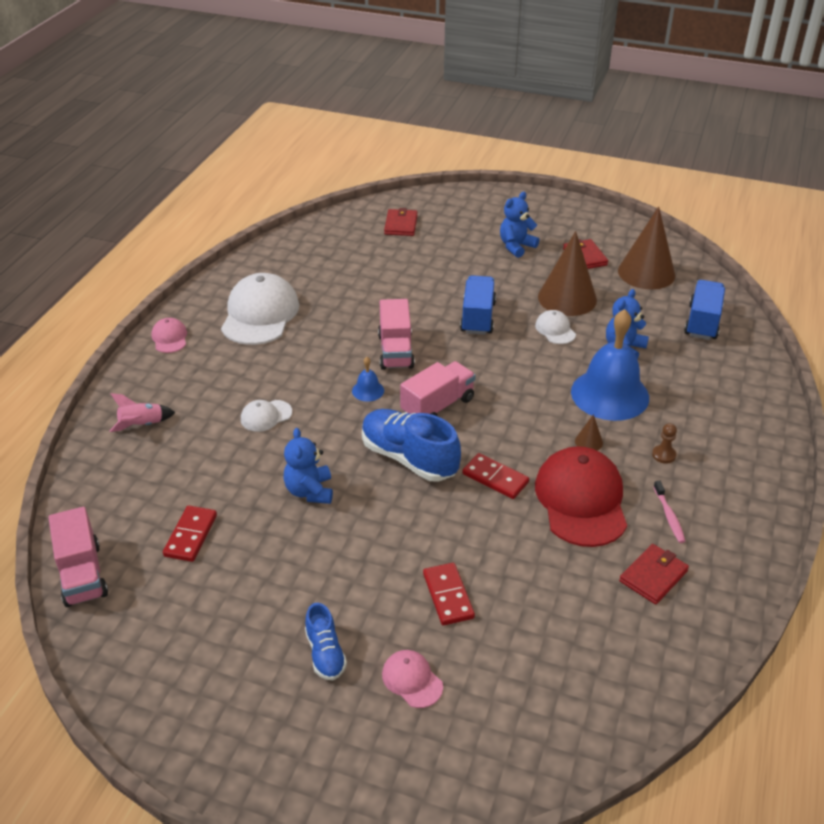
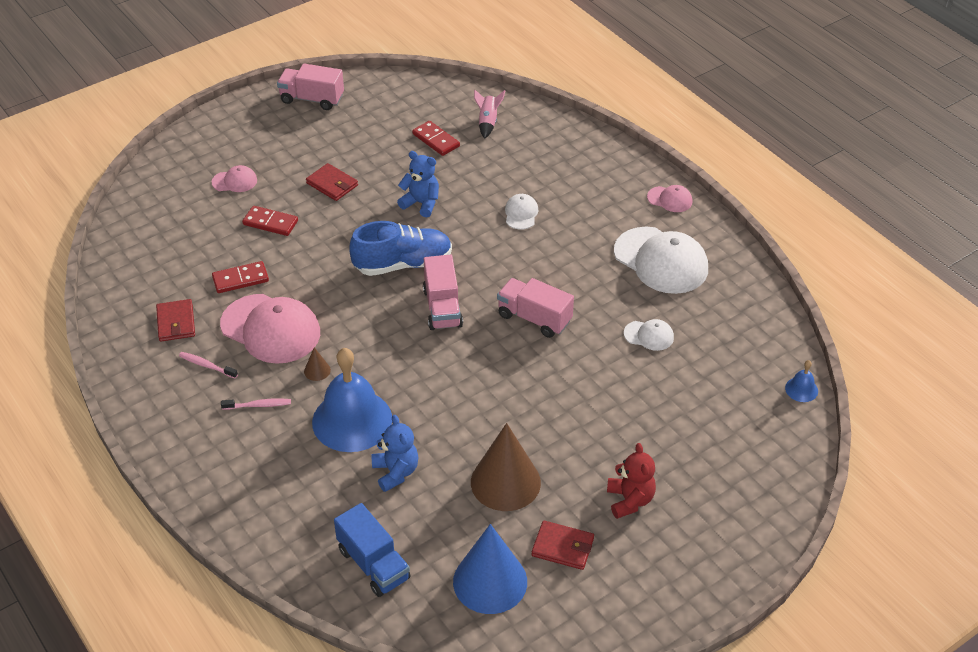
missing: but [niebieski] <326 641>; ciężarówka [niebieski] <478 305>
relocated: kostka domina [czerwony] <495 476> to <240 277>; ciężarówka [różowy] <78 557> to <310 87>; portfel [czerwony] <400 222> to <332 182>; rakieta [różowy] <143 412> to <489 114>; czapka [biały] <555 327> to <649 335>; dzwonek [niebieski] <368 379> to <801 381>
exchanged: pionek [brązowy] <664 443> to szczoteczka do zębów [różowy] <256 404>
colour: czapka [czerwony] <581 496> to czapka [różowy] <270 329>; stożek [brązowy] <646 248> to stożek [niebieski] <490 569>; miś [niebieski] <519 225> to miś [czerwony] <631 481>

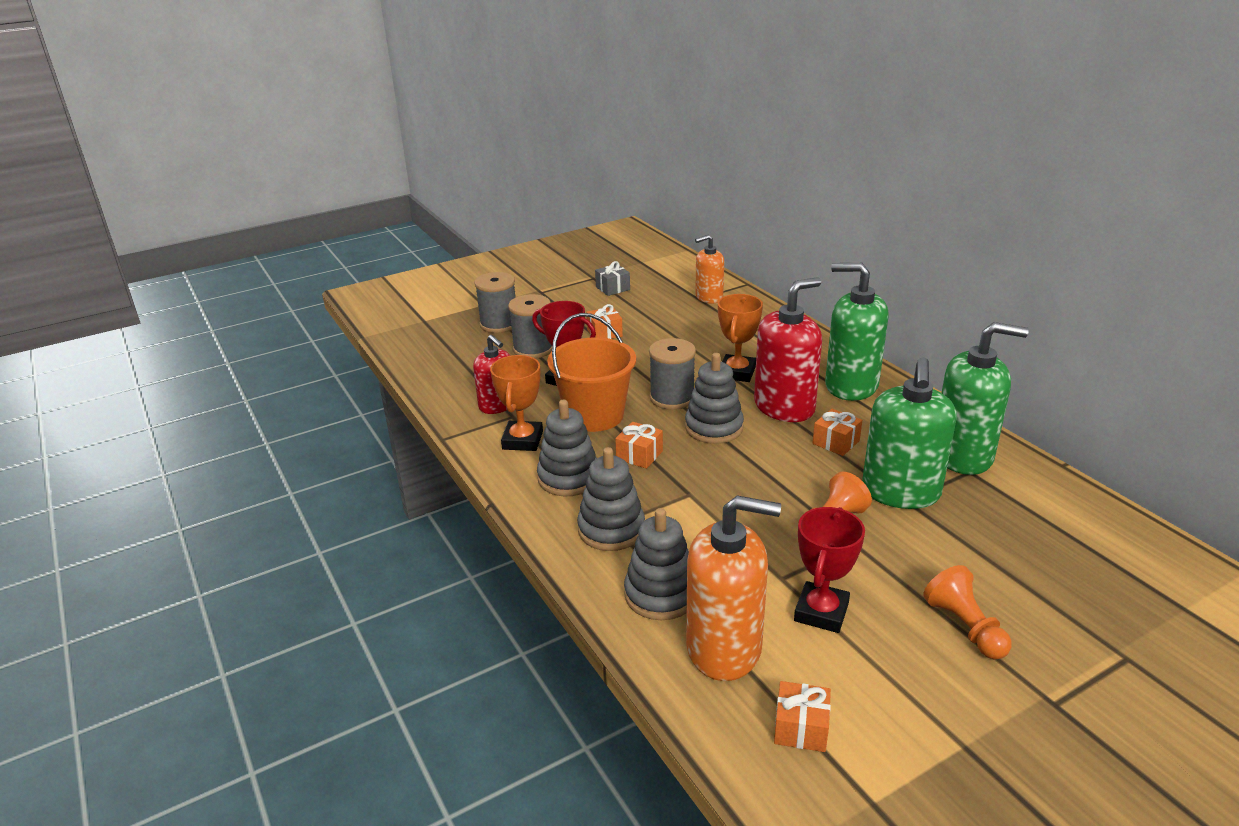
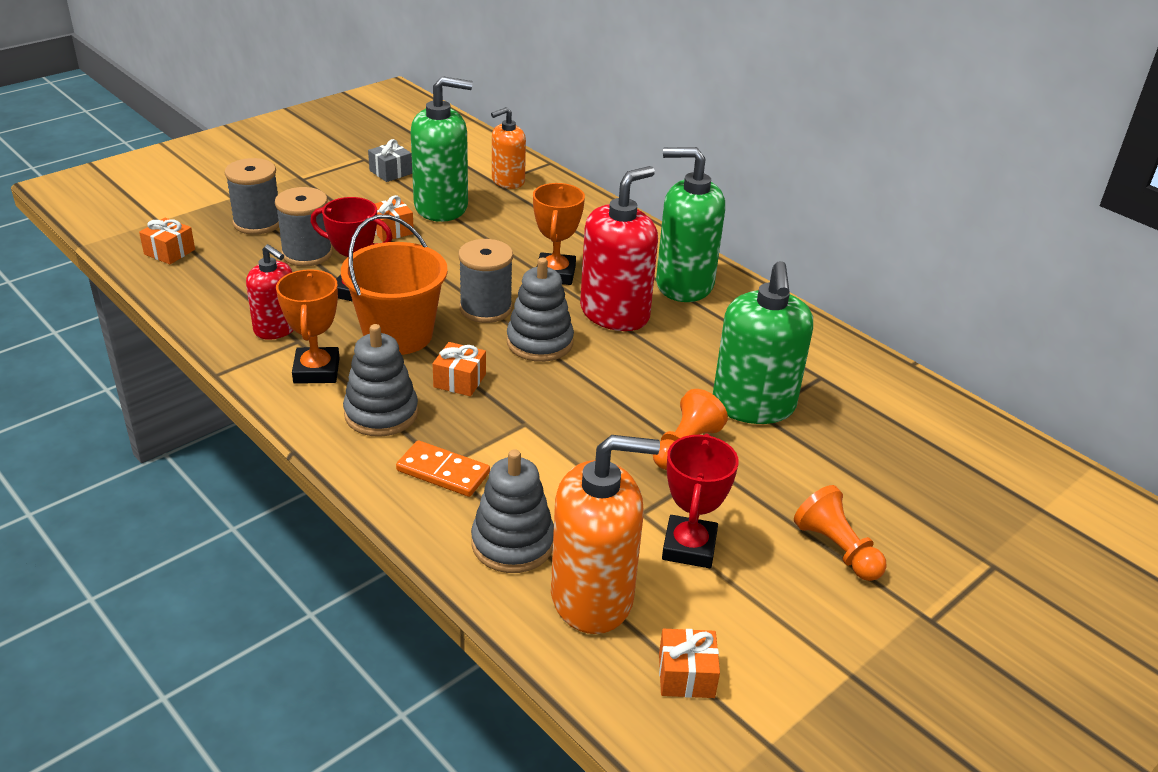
relocated: prezent [pomarańczowy] <837 432> to <167 241>; dozownik mydła [zielony] <985 398> to <441 149>
exchanged: zabawka nakładanka [szary] <611 499> to kostka domina [pomarańczowy] <443 468>

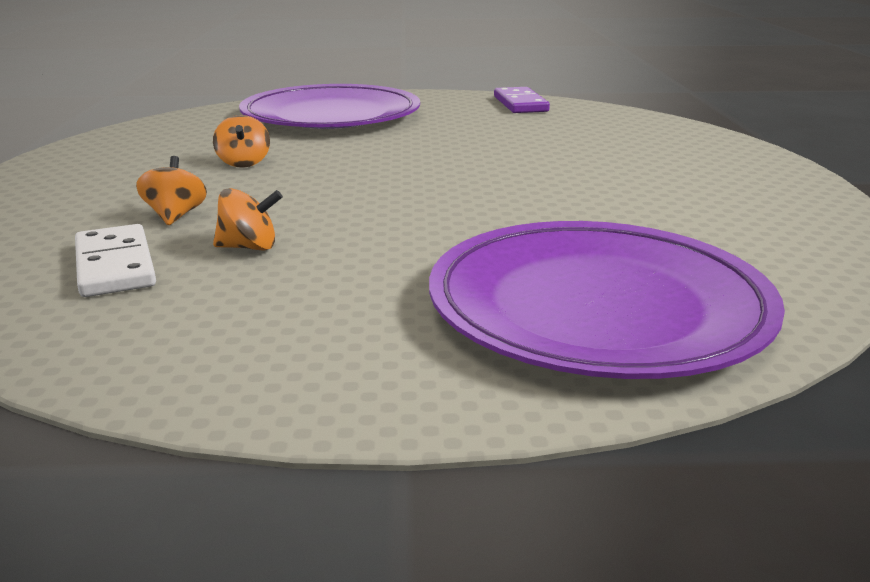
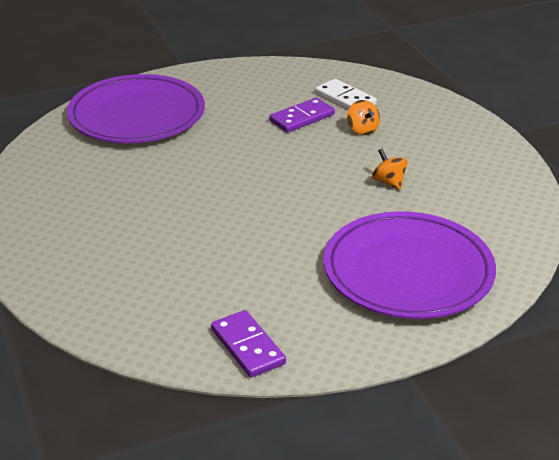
exchanged: bączek [pomarańczowy] <248 219> to kostka domina [fioletowy] <302 115>

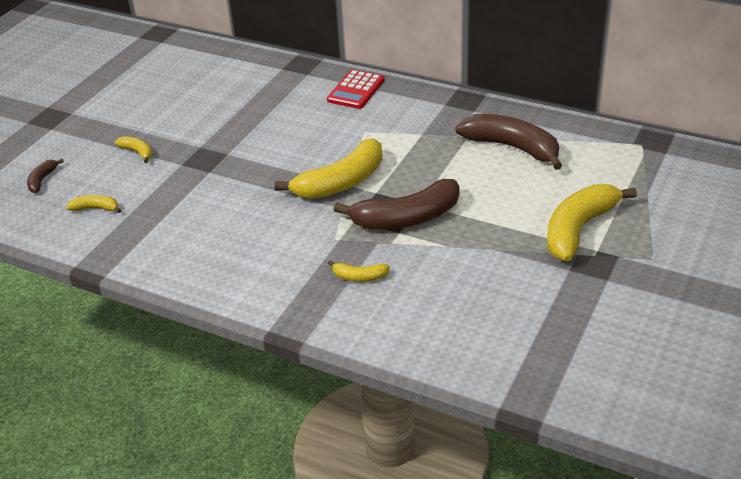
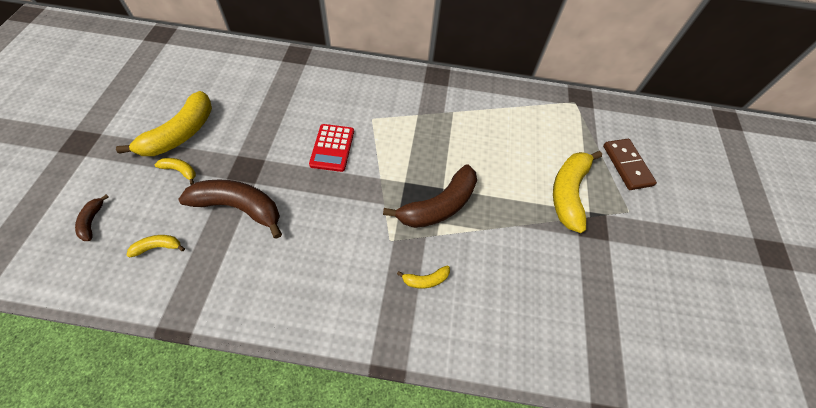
appeared: kostka domina [brązowy] <630 164>
relocated: banan [żółty] <328 168> to <164 123>; banan [brązowy] <508 142> to <230 209>; kalkulator [czerwony] <356 89> to <331 148>

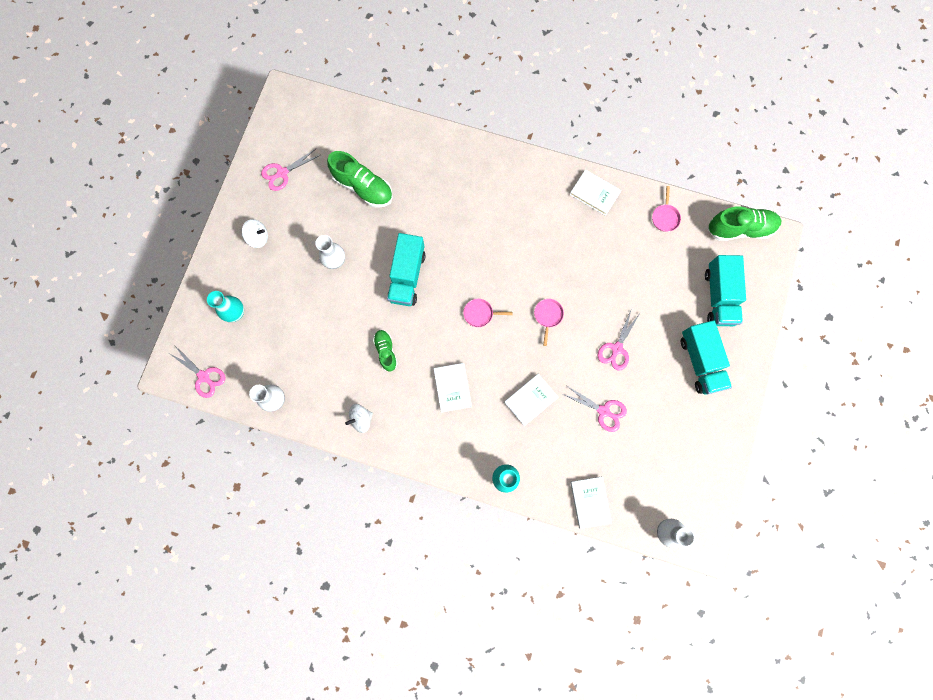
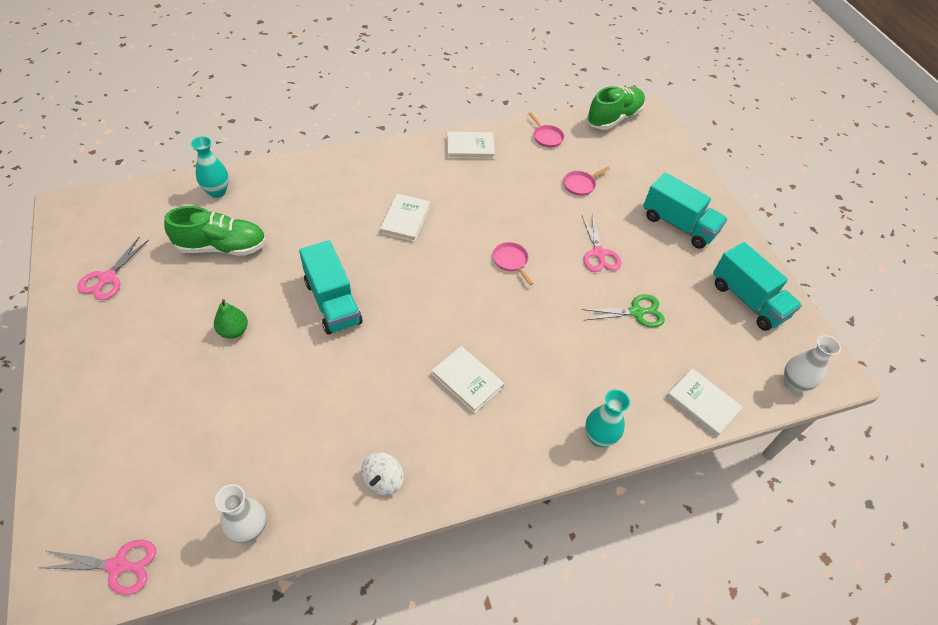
missing: bączek [biały] <255 233>; but [zielony] <385 351>
relocated: wazon [turkusowy] <225 306> to <210 167>; książka [biały] <531 400> to <405 218>; patelnia [różowy] <487 313> to <586 181>; ciężarówka [turkusowy] <725 290> to <757 286>
exchanged: wazon [biały] <330 252> to gruszka [zielony] <231 319>
colour: nożyczki [różowy] <594 408> to nożyczki [zielony] <623 311>

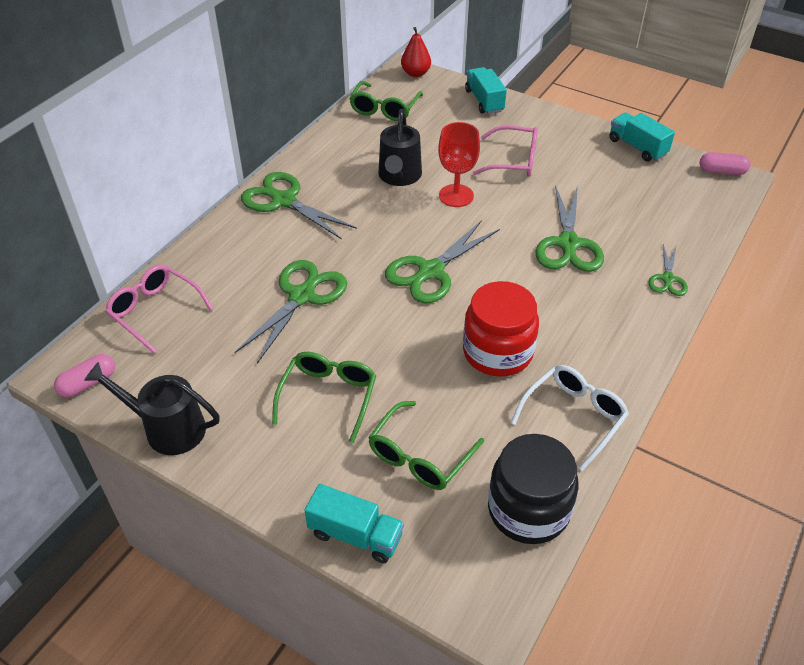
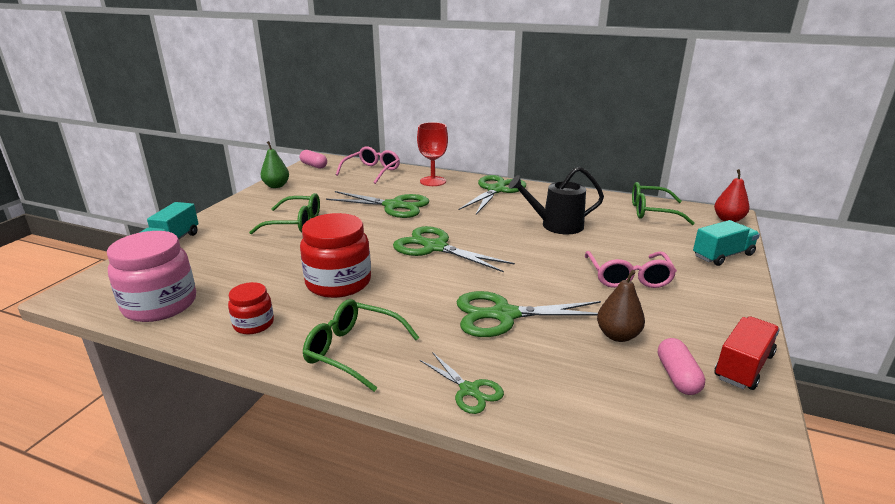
appeared: gruszka [brązowy] <621 306>
relocated: okulary [zielony] <426 445> to <361 345>; kielich [czerwony] <459 164> to <432 154>; kapsułka [różowy] <724 163> to <681 366>
exchanged: okulary [biały] <570 418> to słoik [czerwony] <251 308>; konewka [czarny] <152 408> to gruszka [zielony] <274 164>
colour: słoik [czarny] <533 489> to słoik [różowy] <151 276>; ciężarówka [turkusowy] <642 137> to ciężarówka [czerwony] <747 353>
spun: nożyczki [zielony] <668 270> = <462 383> 135 degrees counterclockwise

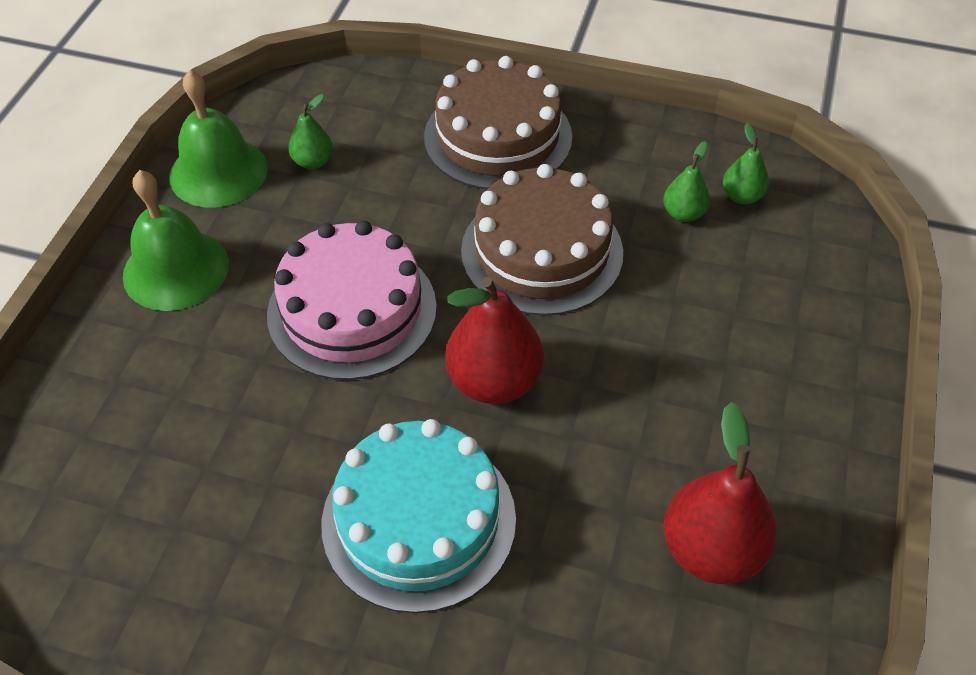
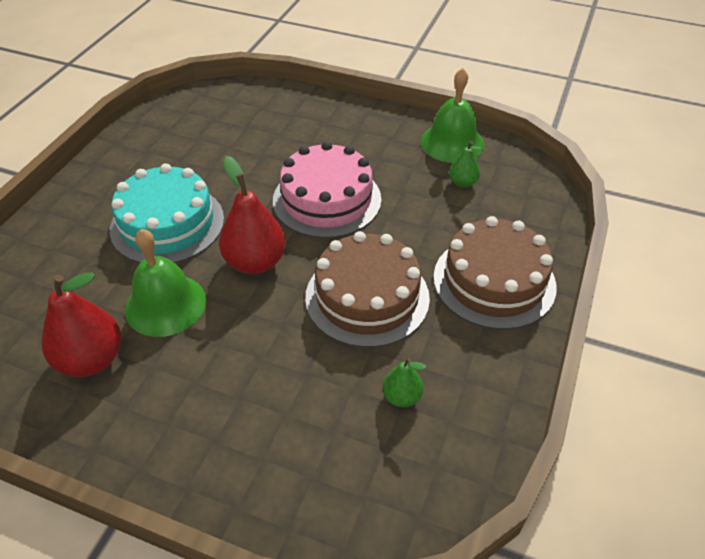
missing: gruszka [zielony] <746 163>
relocated: dzwonek [zielony] <175 240> to <165 283>

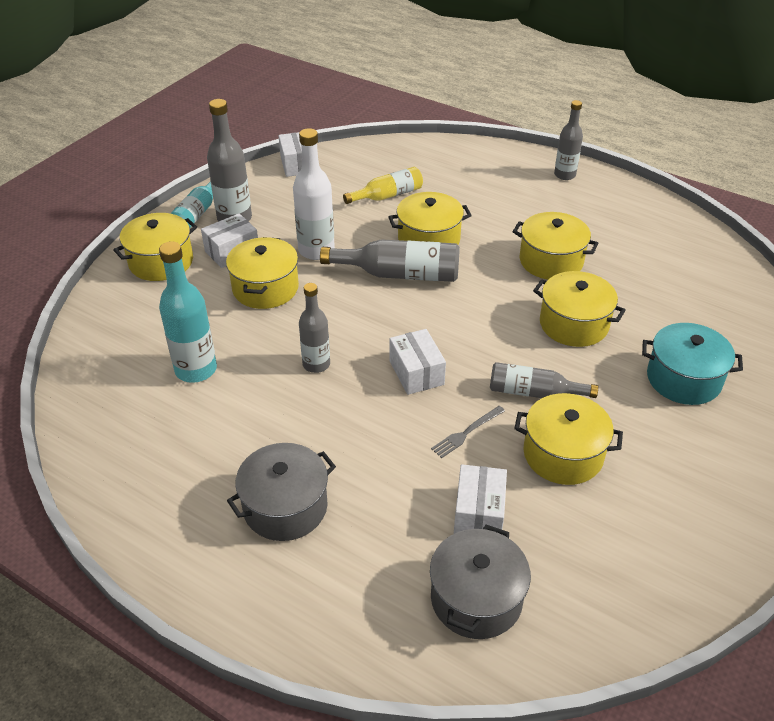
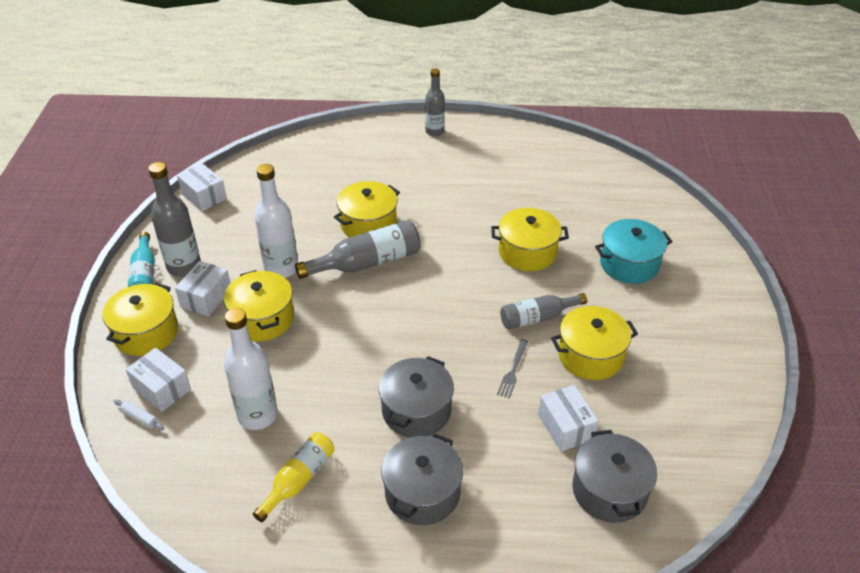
missing: butelka [szary] <314 328>; garnek [żółty] <555 246>
appeared: wałek do ciasta [biały] <139 414>; garnek [szary] <416 396>
relocated: pudełko [biały] <417 362> to <158 380>; butelka [żółty] <383 185> to <293 477>
colour: butelka [turkusowy] <188 312> to butelka [biały] <251 369>

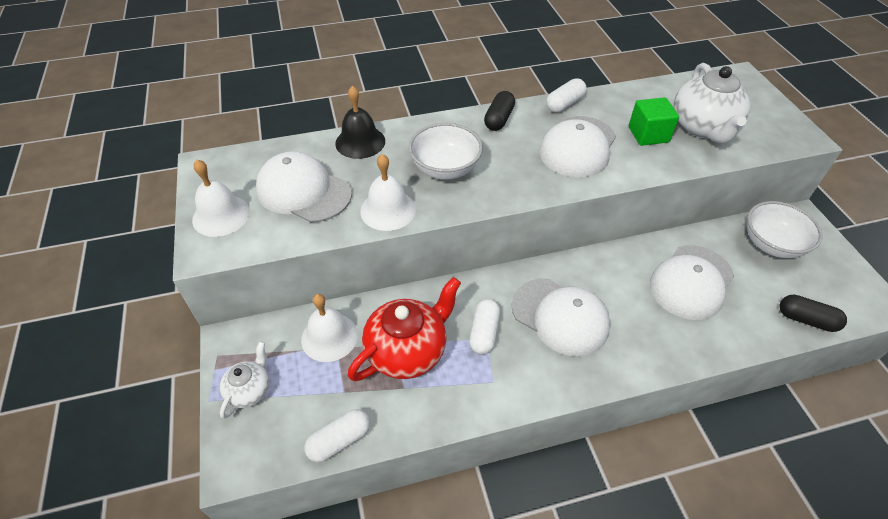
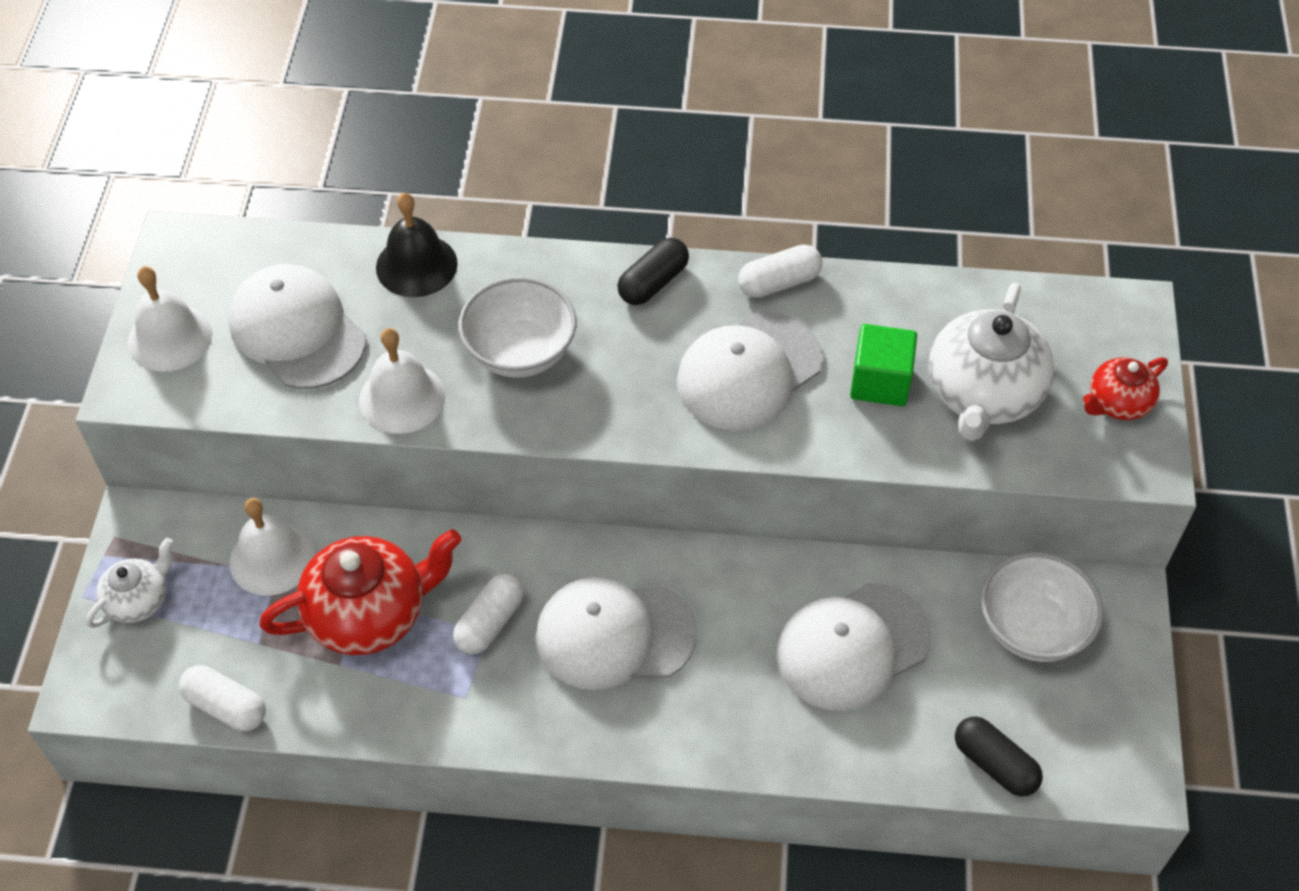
appeared: imbryk [czerwony] <1125 388>
spun: kapsułka [biały] <337 435> = <222 698> 45 degrees clockwise; czapka [biały] <560 317> = <616 633> 120 degrees clockwise

